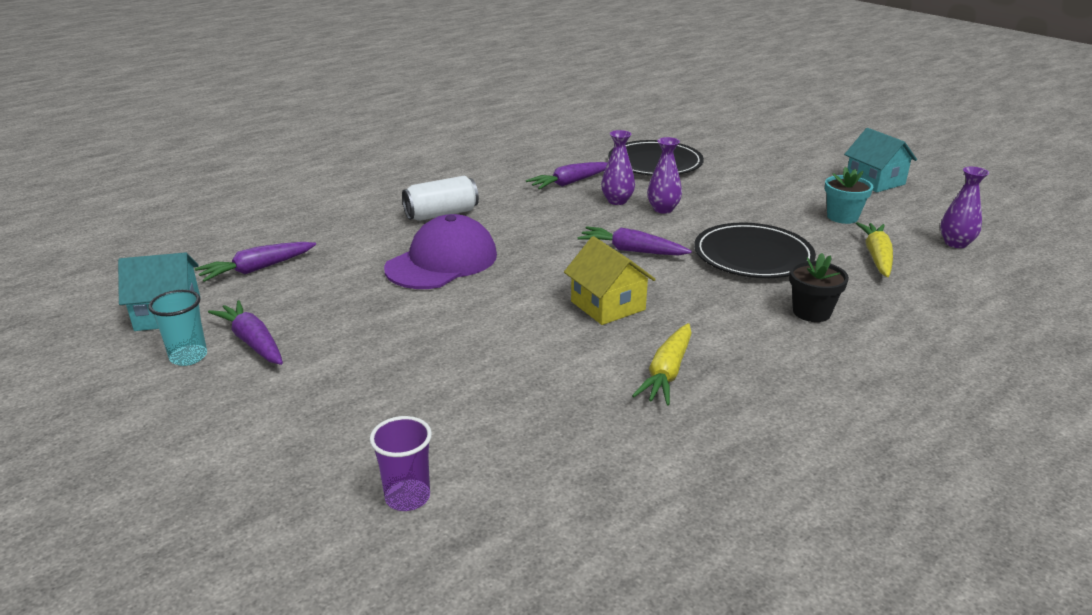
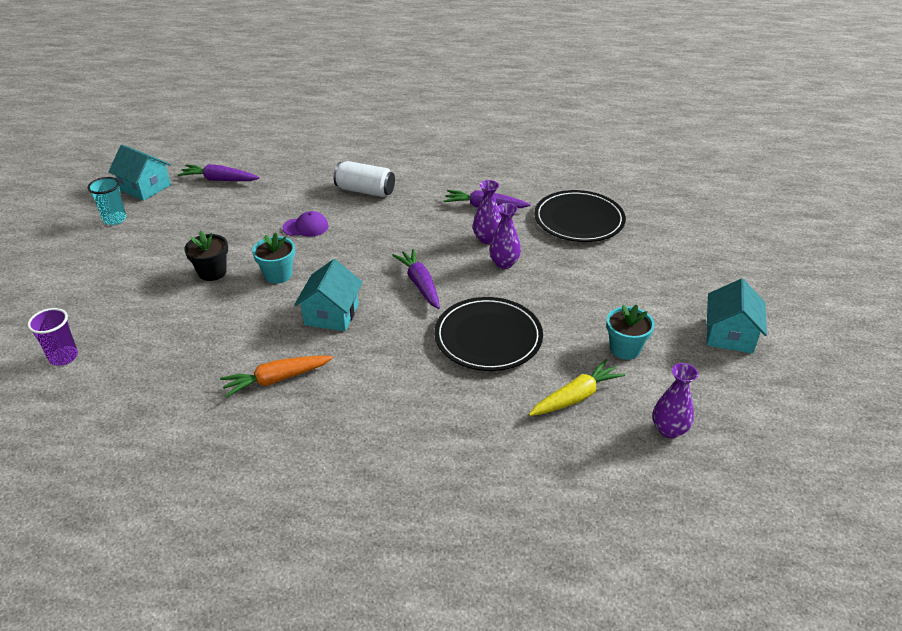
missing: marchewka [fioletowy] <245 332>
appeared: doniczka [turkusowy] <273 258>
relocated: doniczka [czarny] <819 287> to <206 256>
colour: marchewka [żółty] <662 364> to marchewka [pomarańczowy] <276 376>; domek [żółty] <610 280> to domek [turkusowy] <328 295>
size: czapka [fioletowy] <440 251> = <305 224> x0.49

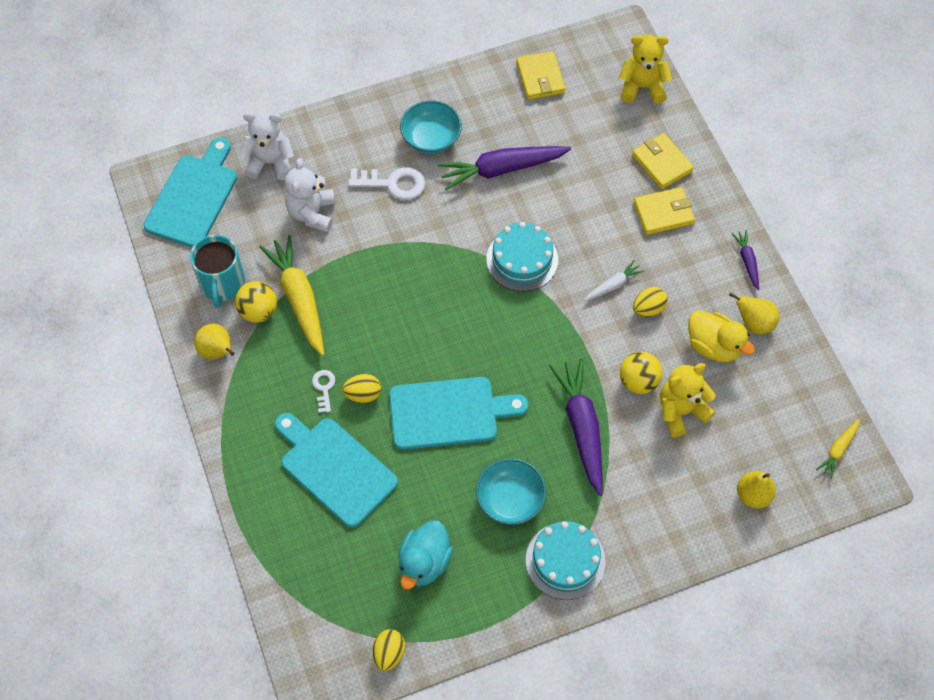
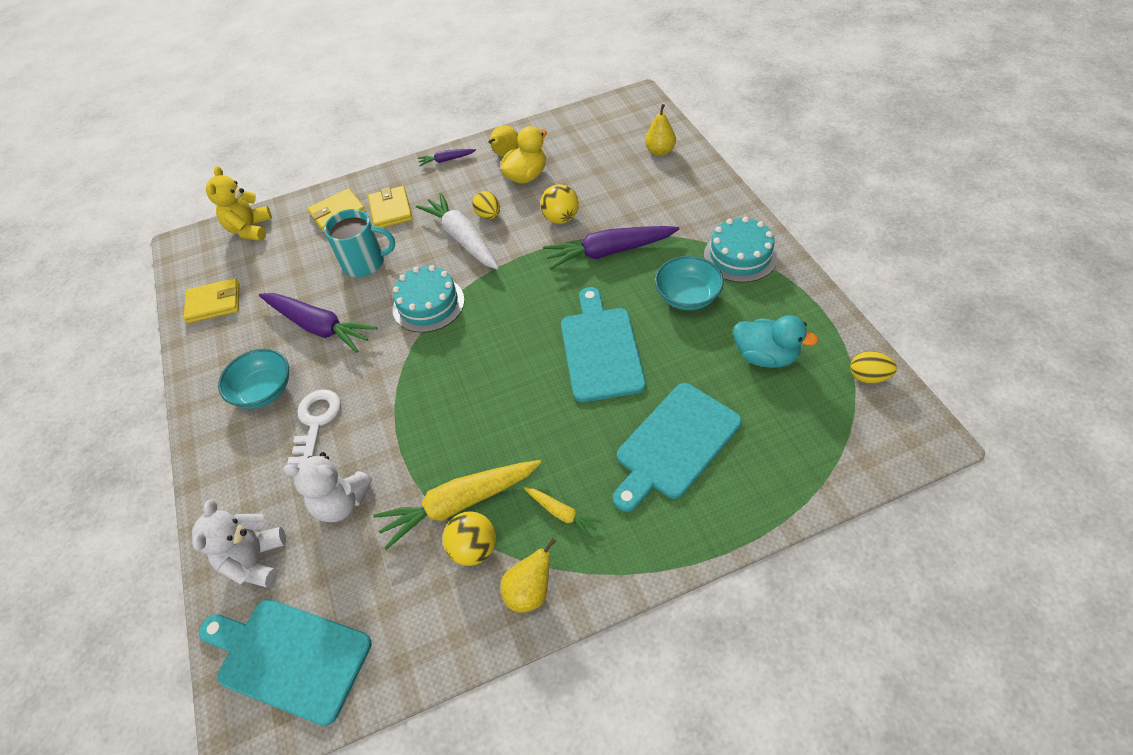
missing: klucz [biały] <323 391>; jajko [żółty] <361 388>; miś [żółty] <687 400>
relocated: kubek [turkusowy] <217 271> to <359 243>; marchewka [żółty] <838 449> to <562 512>
spun: marchewka [fioletowy] <504 168> = <318 323> 45 degrees counterclockwise
size: marchewka [biały] <614 280> = <457 231> x2.02

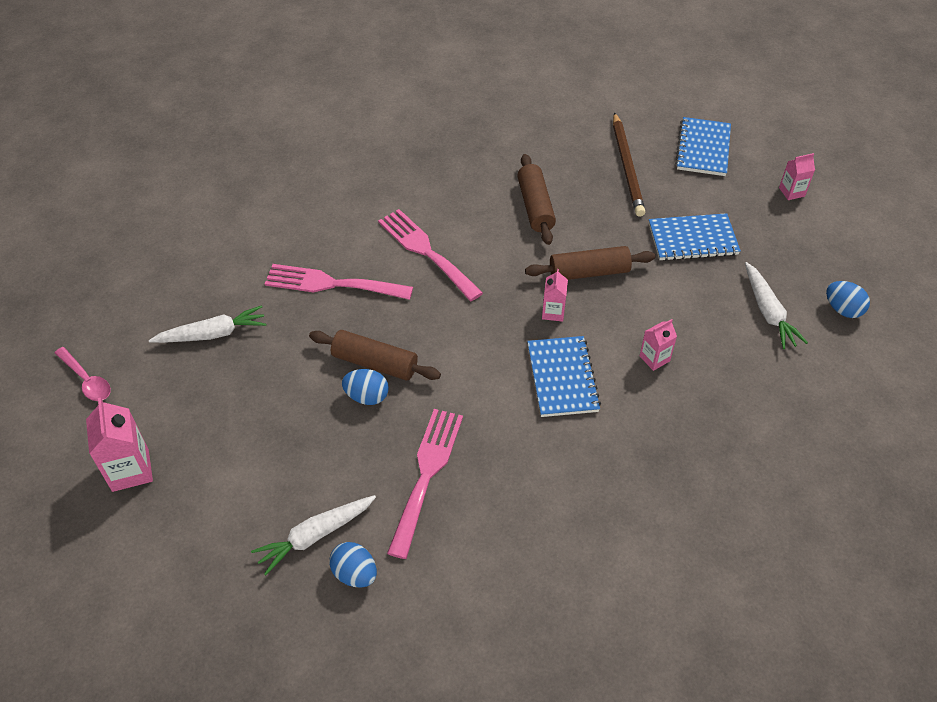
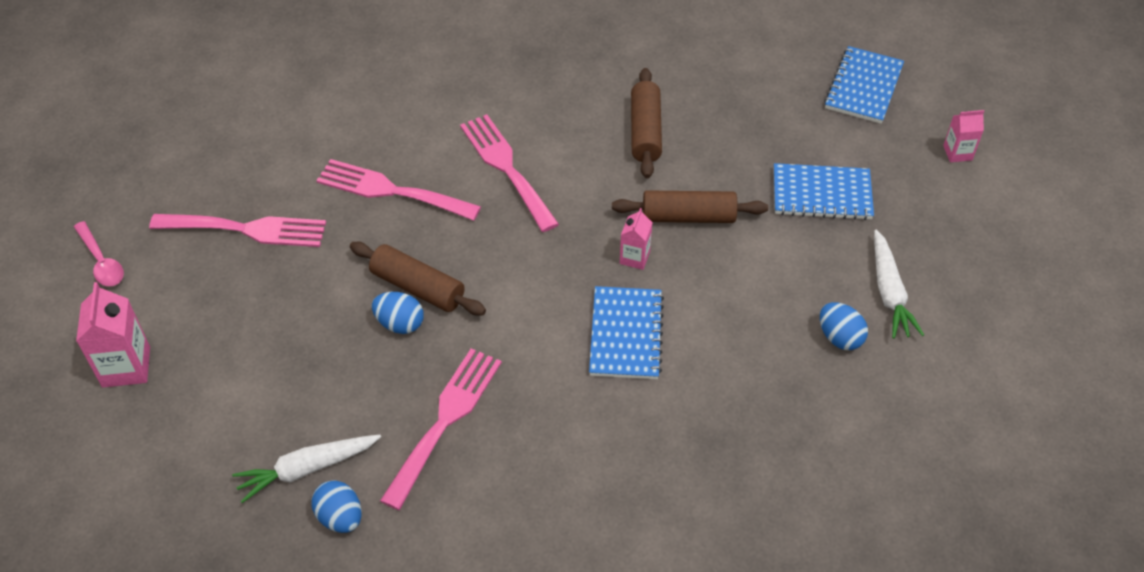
missing: ołówek [brązowy] <629 164>; karton mleka [różowy] <658 345>
relocated: jajko [niebieski] <848 299> to <844 326>
exchanged: marchewka [biały] <207 324> to widelec [różowy] <237 230>

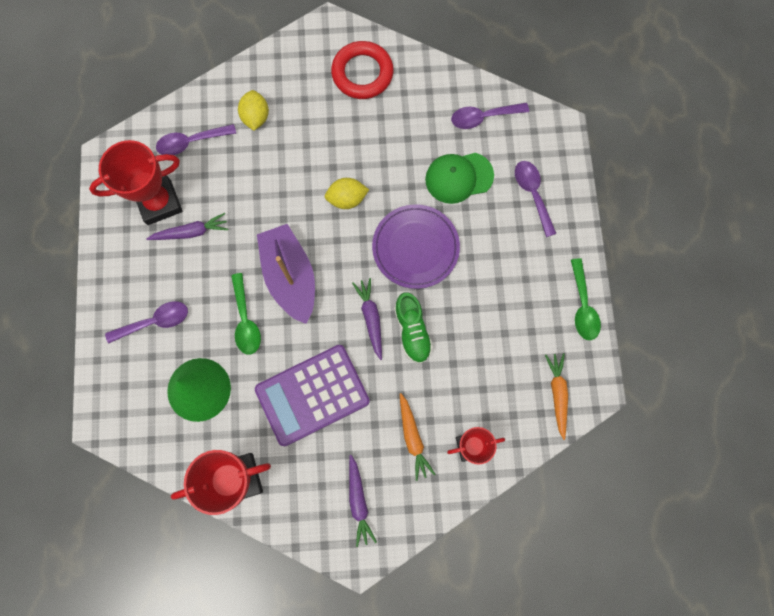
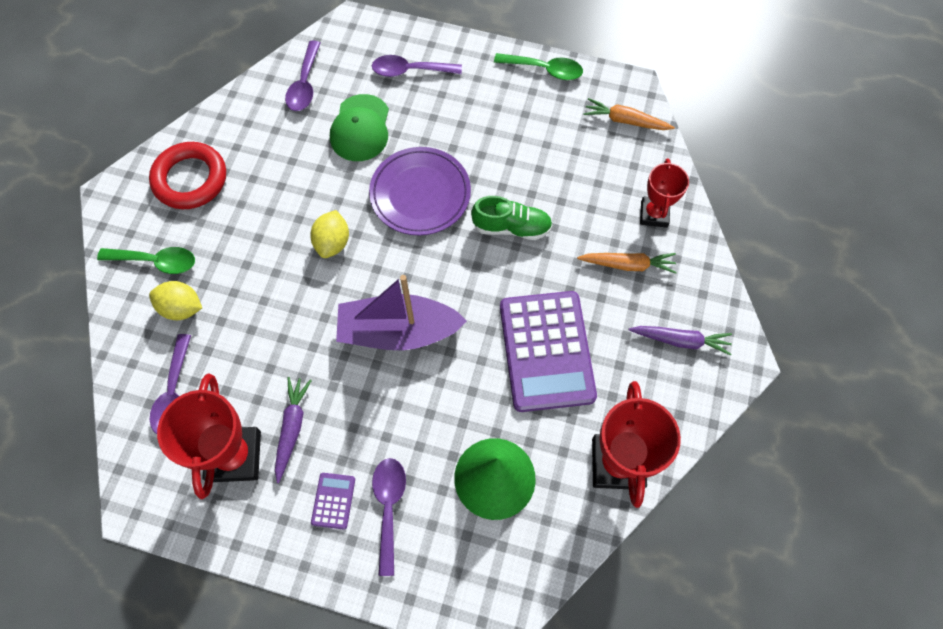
missing: marchewka [fioletowy] <367 319>
appeared: kalkulator [fioletowy] <333 501>
relocated: łyżka [zielony] <246 313> to <146 260>

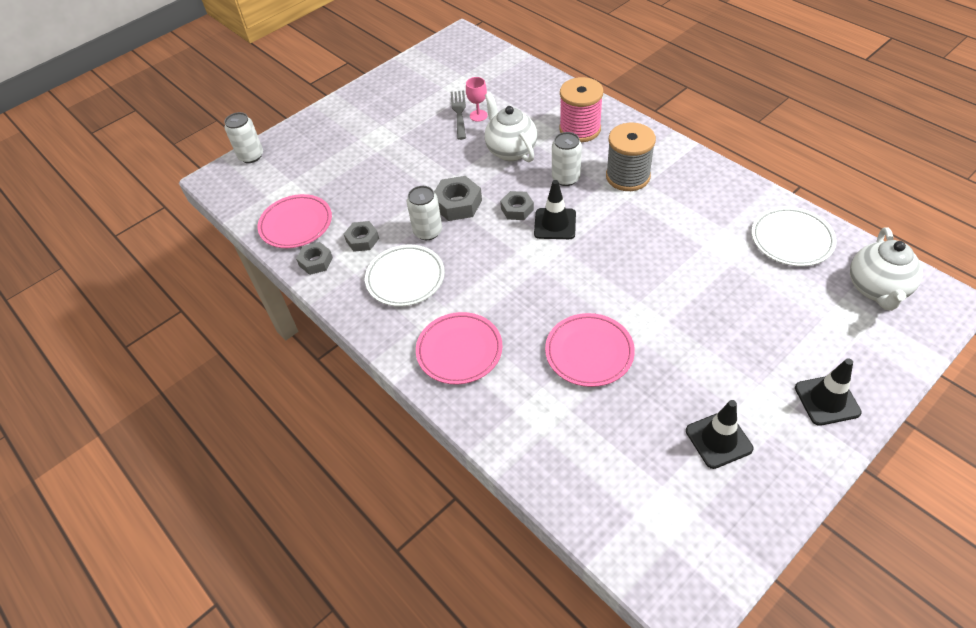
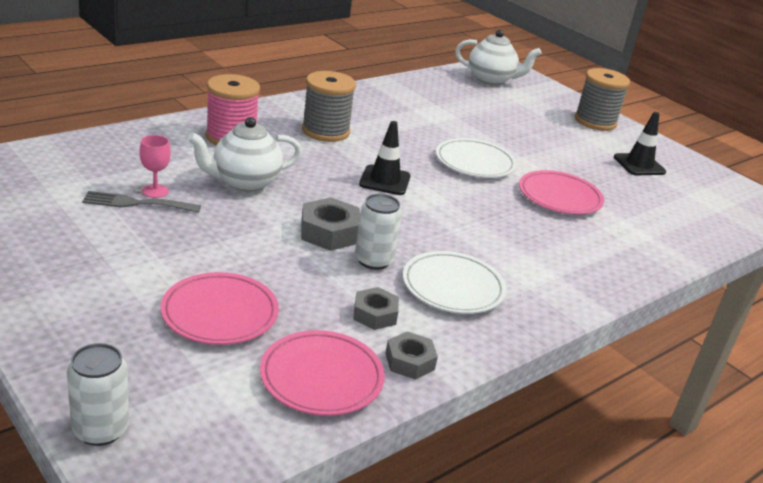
missing: nakrętka [szary] <517 205>; puszka [biały] <567 159>
relocated: talerz [różowy] <459 348> to <219 308>; talerz [biały] <794 236> to <476 158>
exchanged: pachołek [czarny] <828 392> to szpulka [szary] <602 99>

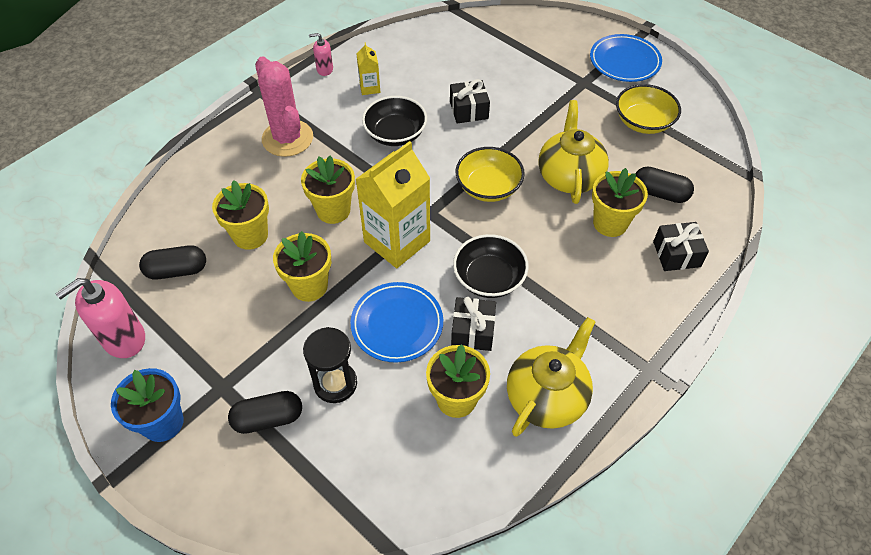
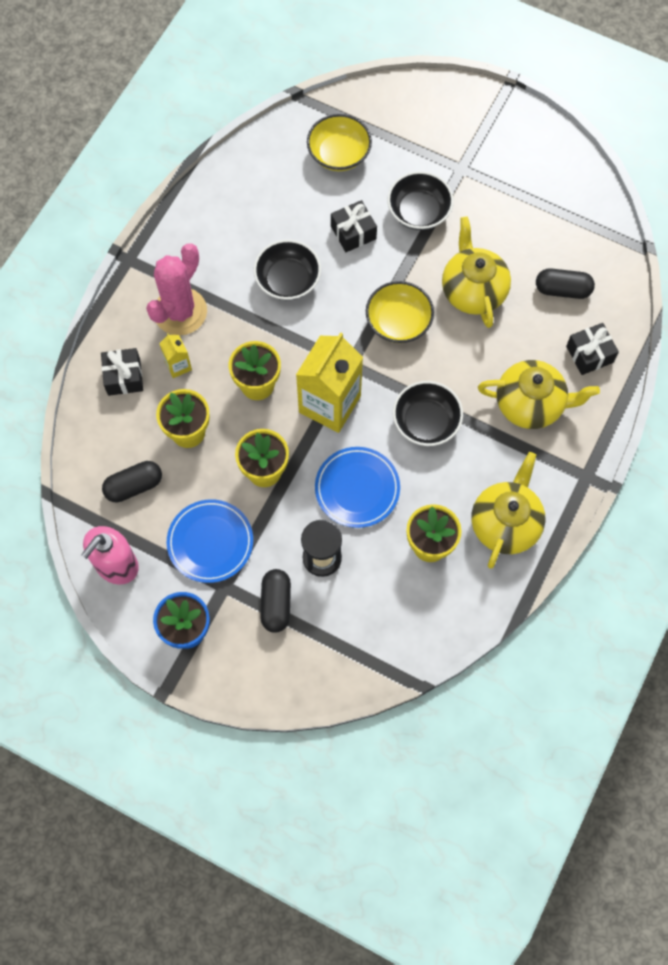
missing: dozownik mydła [różowy] <321 54>; doniczka [żółty] <620 202>
appeared: miska [czarny] <420 200>; imbryk [żółty] <539 394>
relocated: prezent [czarny] <473 324> to <122 372>; karton mleka [żółty] <368 69> to <175 355>; talerz [niebieski] <626 58> to <209 541>; miska [żółty] <648 109> to <339 142>
spun: kaktus [różowy] <284 106> = <176 289> 75 degrees clockwise; kapsułka [czarny] <265 412> = <275 601> 60 degrees counterclockwise

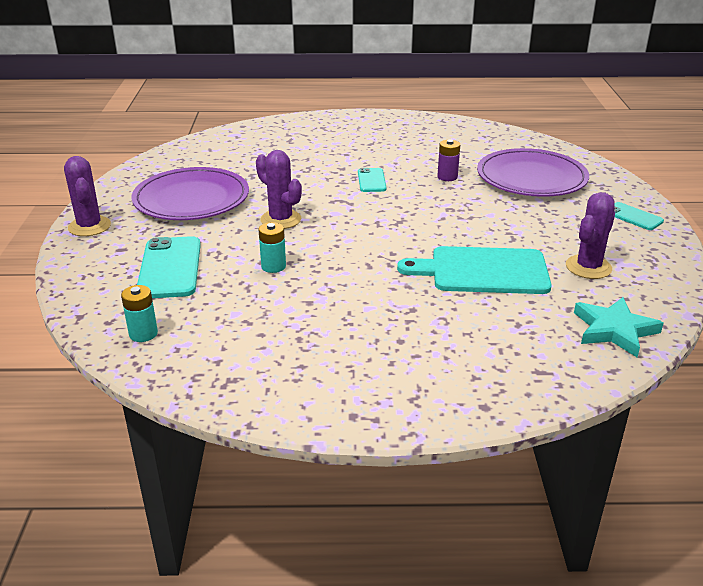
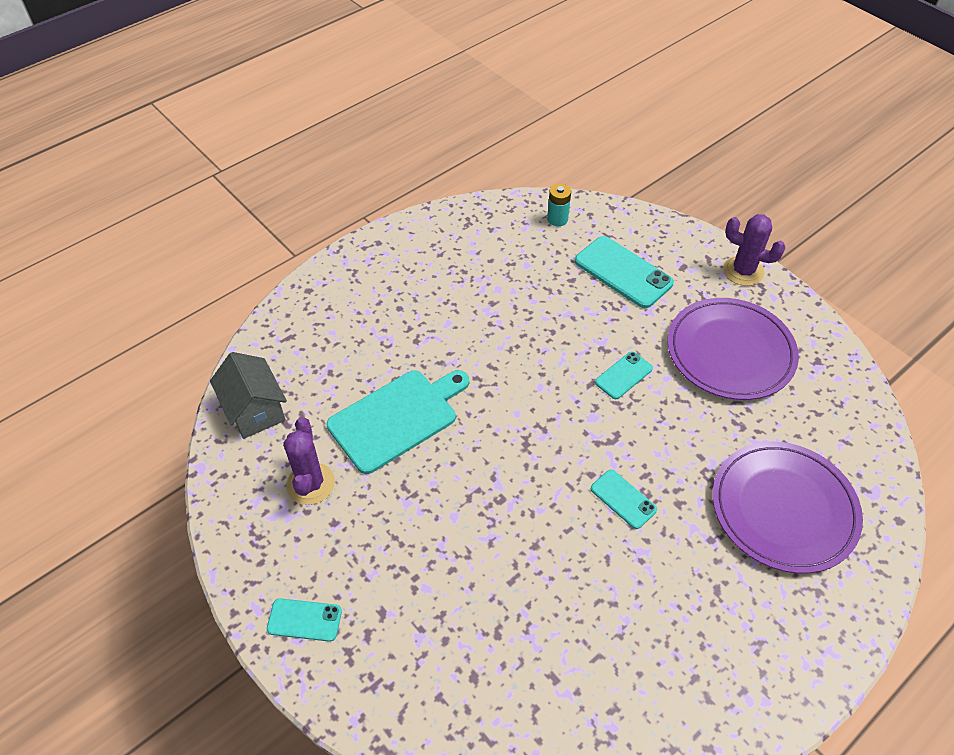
missing: bateria [turkusowy] <272 247>; bateria [fioletowy] <448 160>
relocated: talerz [fioletowy] <533 172> to <787 507>
exchanged: gwiazda [turkusowy] <619 327> to domek [szary] <248 395>; kaktus [fioletowy] <279 189> to telefon [turkusowy] <624 375>

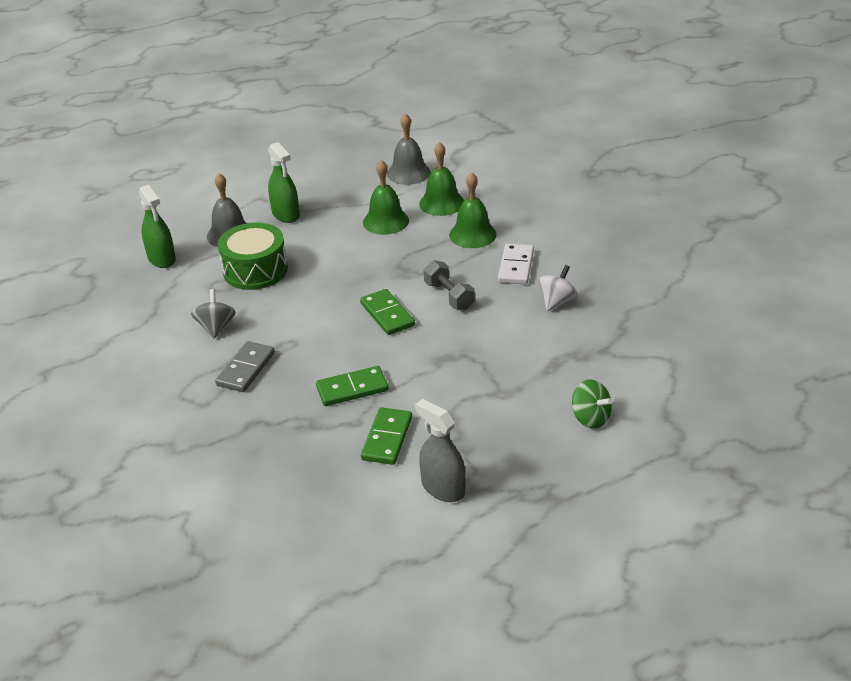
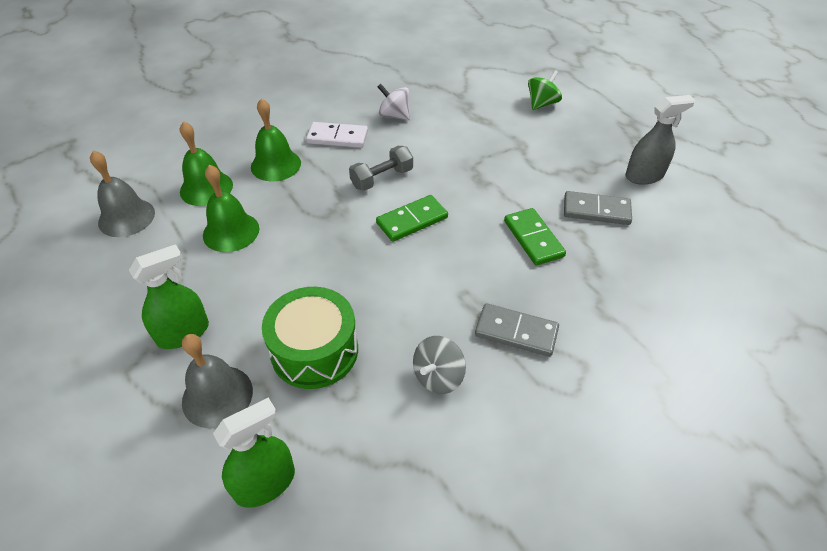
colour: kostka domina [zielony] <386 436> to kostka domina [szary] <598 208>
spun: bączek [szary] <213 314> = <439 365> 45 degrees counterclockwise; spryskiwacz [szary] <440 450> = <660 140> 150 degrees counterclockwise

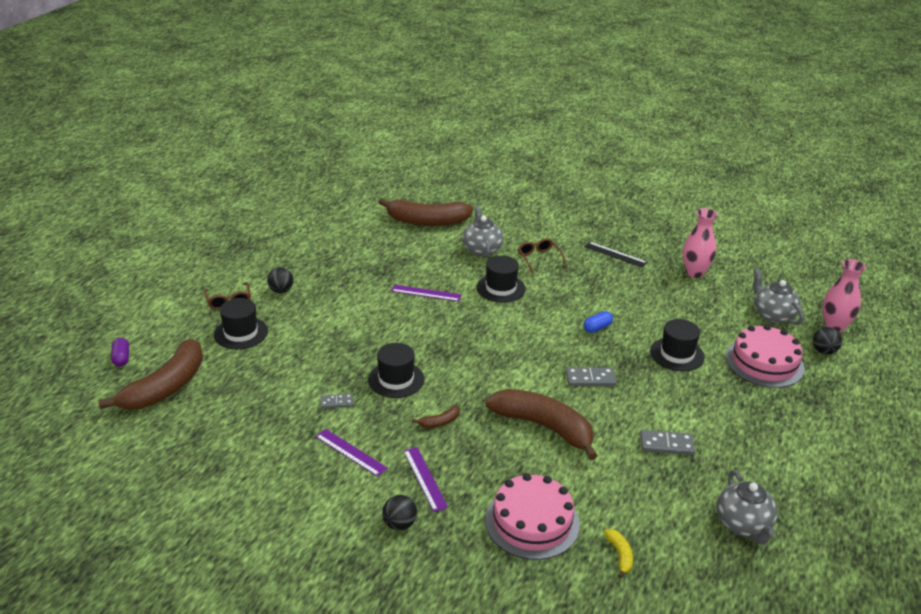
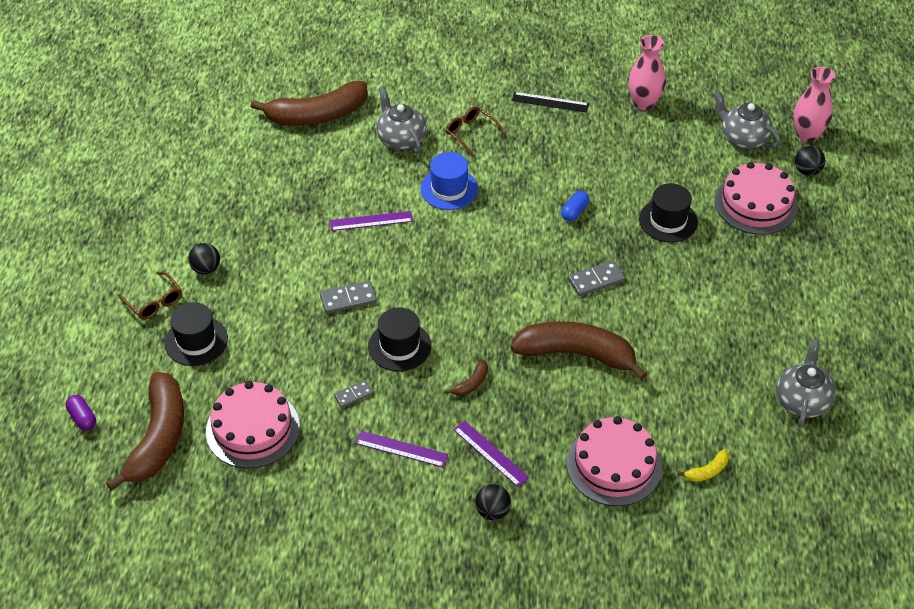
appeared: tort [różowy] <253 425>
relocated: kostka domina [szary] <667 442> to <348 297>
colour: kapelusz [czarny] <501 279> to kapelusz [niebieski] <449 181>
spun: banan [żółty] <618 553> = <703 465> 90 degrees clockwise; imbryk [szary] <747 507> = <806 383> 135 degrees counterclockwise

